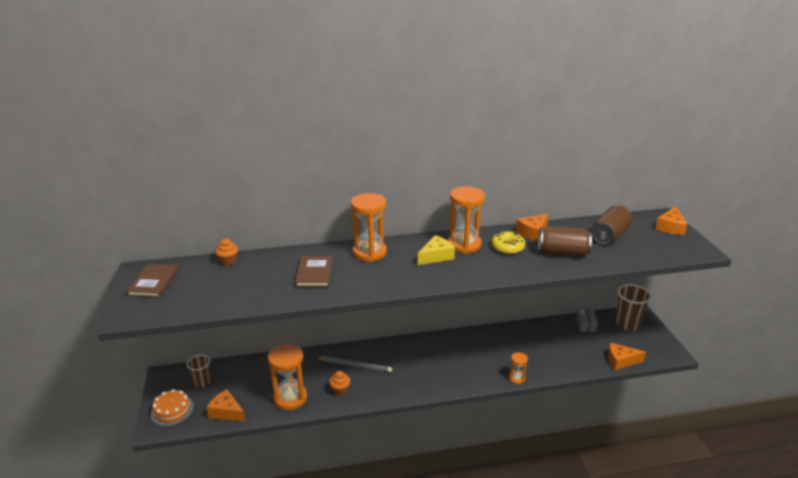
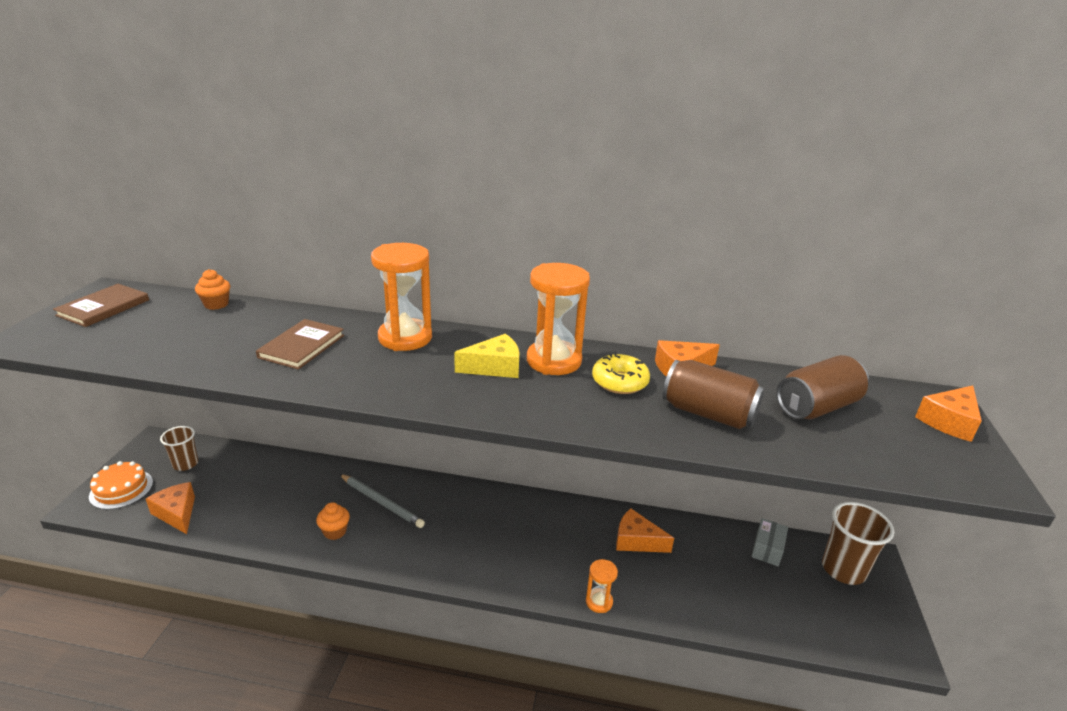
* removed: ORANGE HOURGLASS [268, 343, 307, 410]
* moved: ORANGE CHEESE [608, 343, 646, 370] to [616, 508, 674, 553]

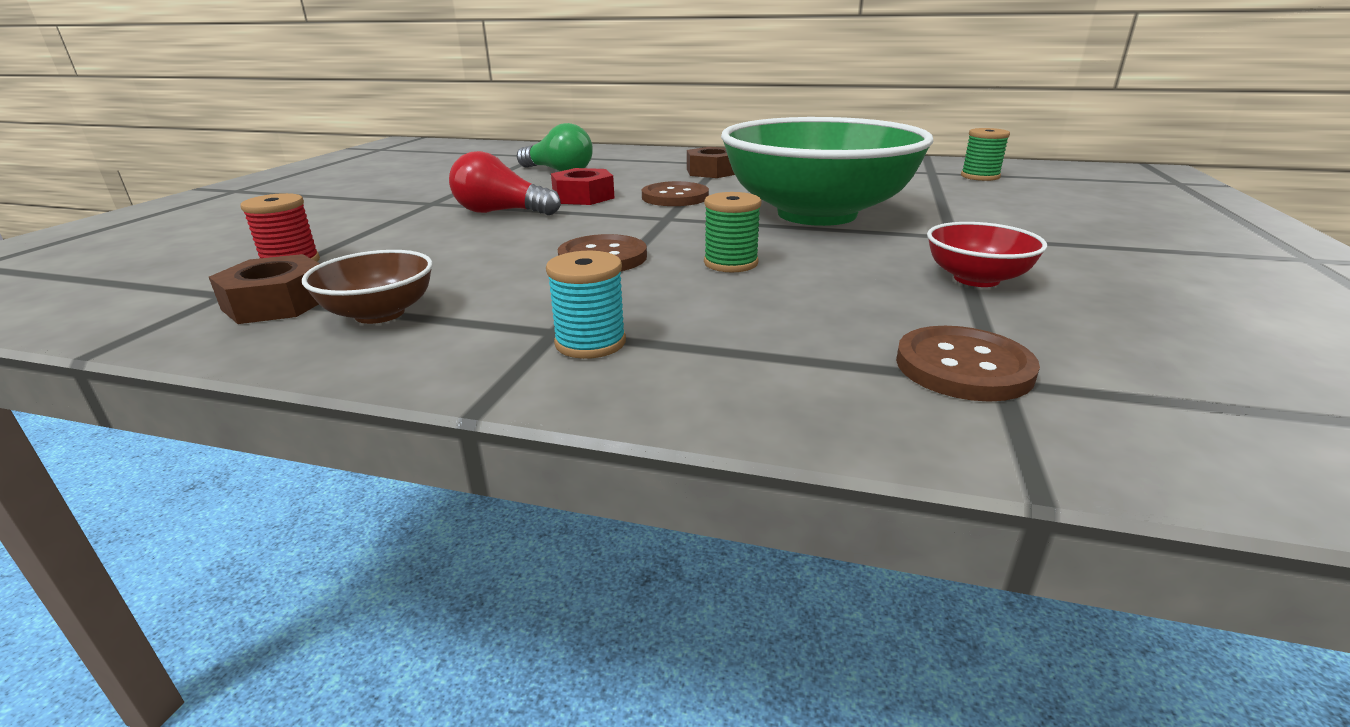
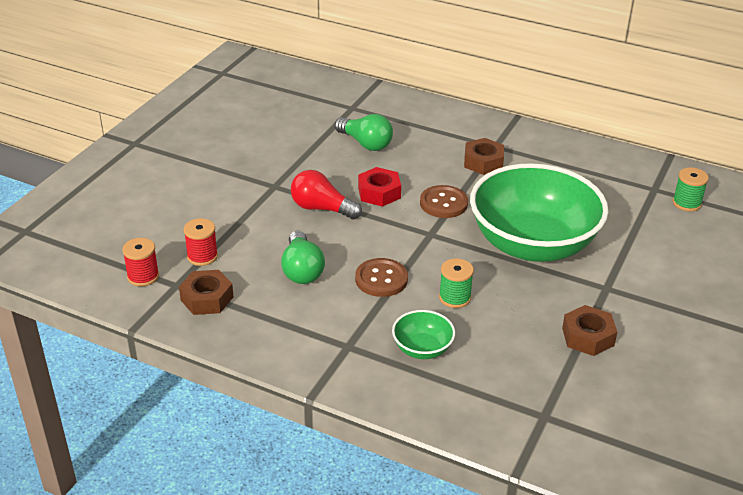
* removed: BROWN BOWL [302, 250, 433, 324]
* removed: TURQUOISE SPOOL [546, 251, 626, 359]
* removed: BROWN BUTTON [896, 326, 1040, 402]
* replaced: RED BOWL [927, 222, 1047, 287] to BROWN NUT [562, 305, 617, 356]
* added: RED SPOOL [122, 238, 159, 286]
* added: GREEN LIGHT BULB [281, 231, 325, 284]
* added: GREEN BOWL [392, 310, 455, 359]

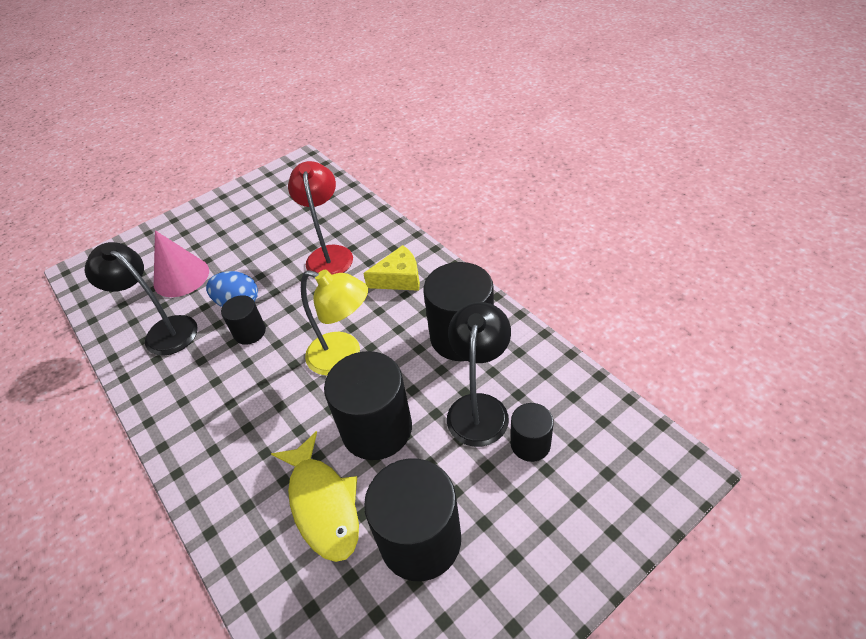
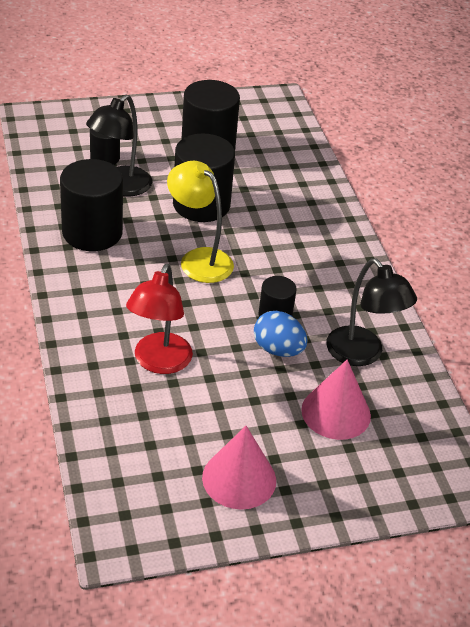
* removed: YELLOW FISH [271, 431, 359, 562]
* removed: YELLOW CHEESE [363, 245, 420, 291]
* added: PINK CONE [202, 426, 276, 509]

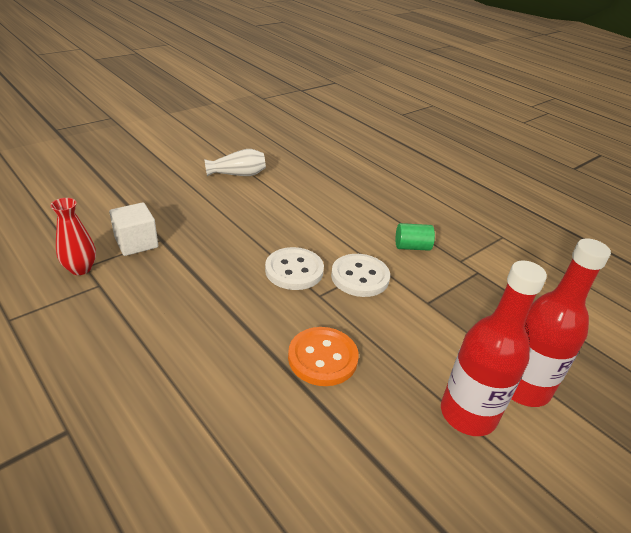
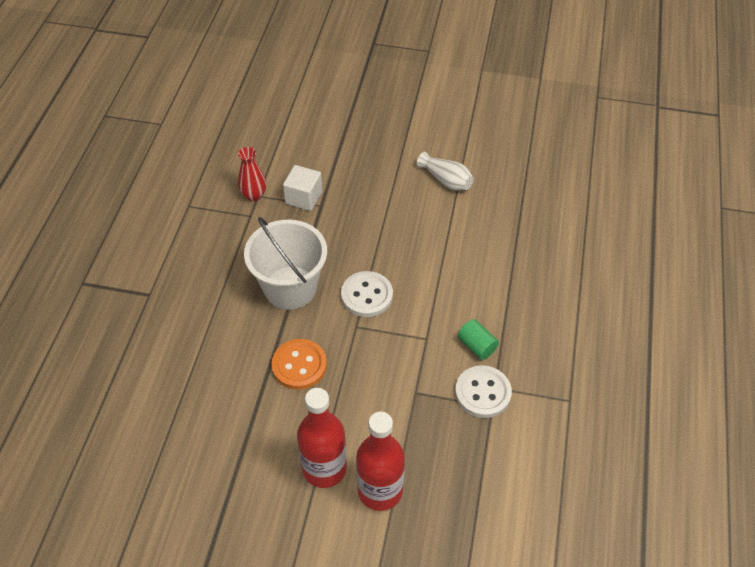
* moved: WHITE BUTTON [331, 254, 390, 297] to [455, 365, 512, 418]
* added: WHITE BUCKET [244, 217, 327, 310]

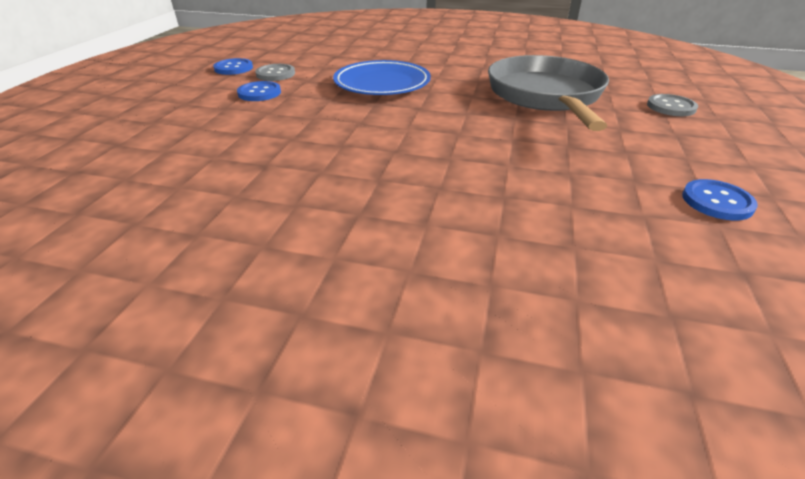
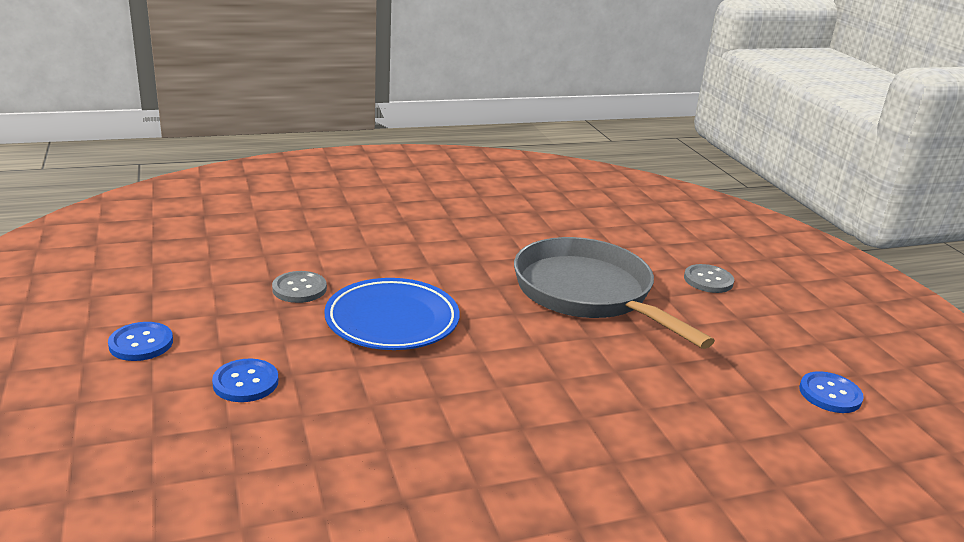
* moved: GREY BUTTON [255, 64, 295, 81] to [272, 271, 327, 303]

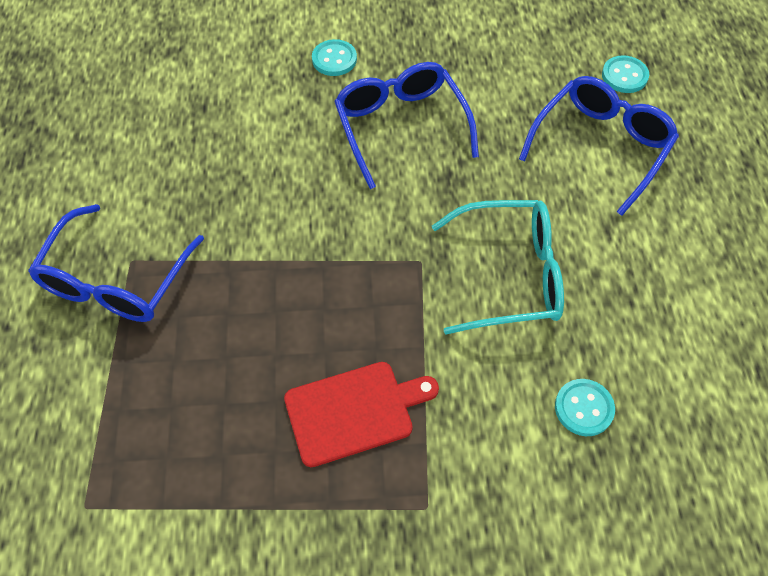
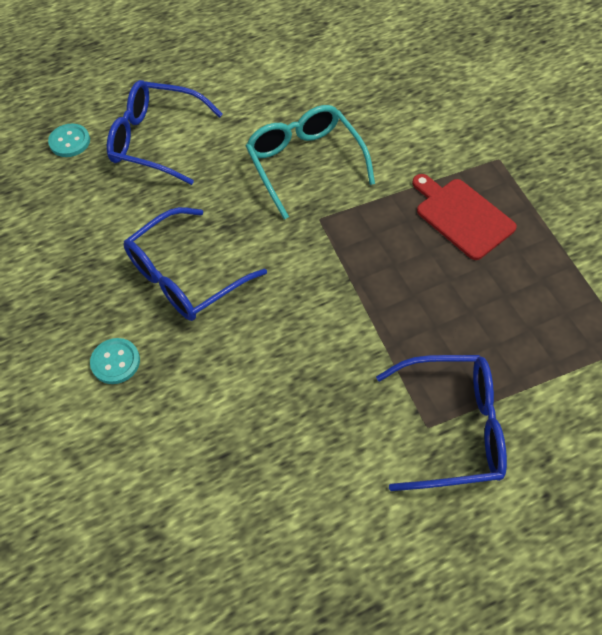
* removed: TURQUOISE BUTTON [555, 379, 615, 436]

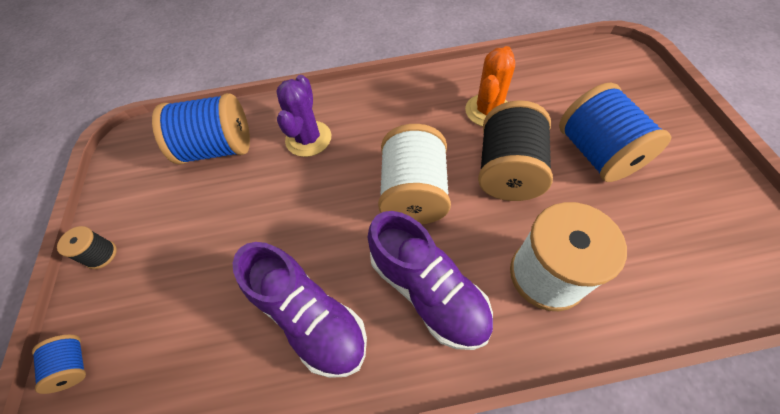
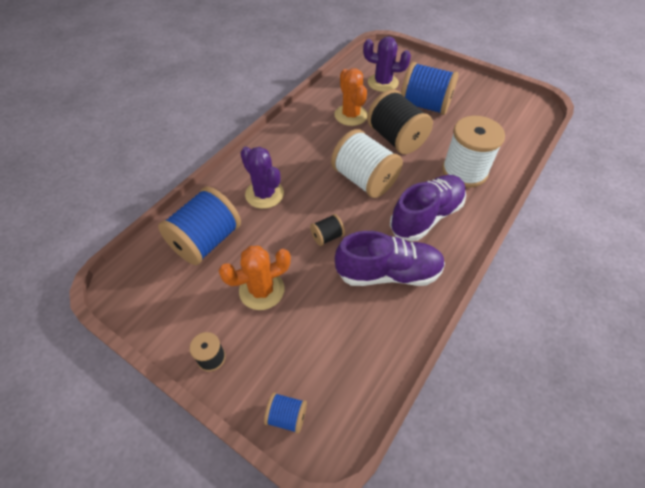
* turned: PURPLE SHOE [368, 211, 493, 350] = [390, 175, 466, 241] 45 degrees counterclockwise
* added: ORANGE CACTUS [219, 246, 291, 310]
* added: BLACK SPOOL [310, 214, 345, 246]
* added: PURPLE CACTUS [363, 36, 411, 92]

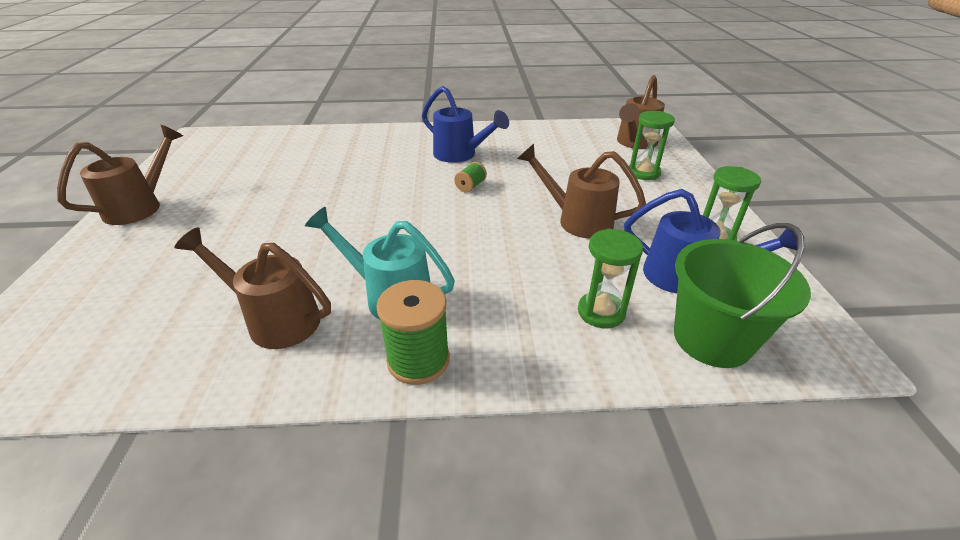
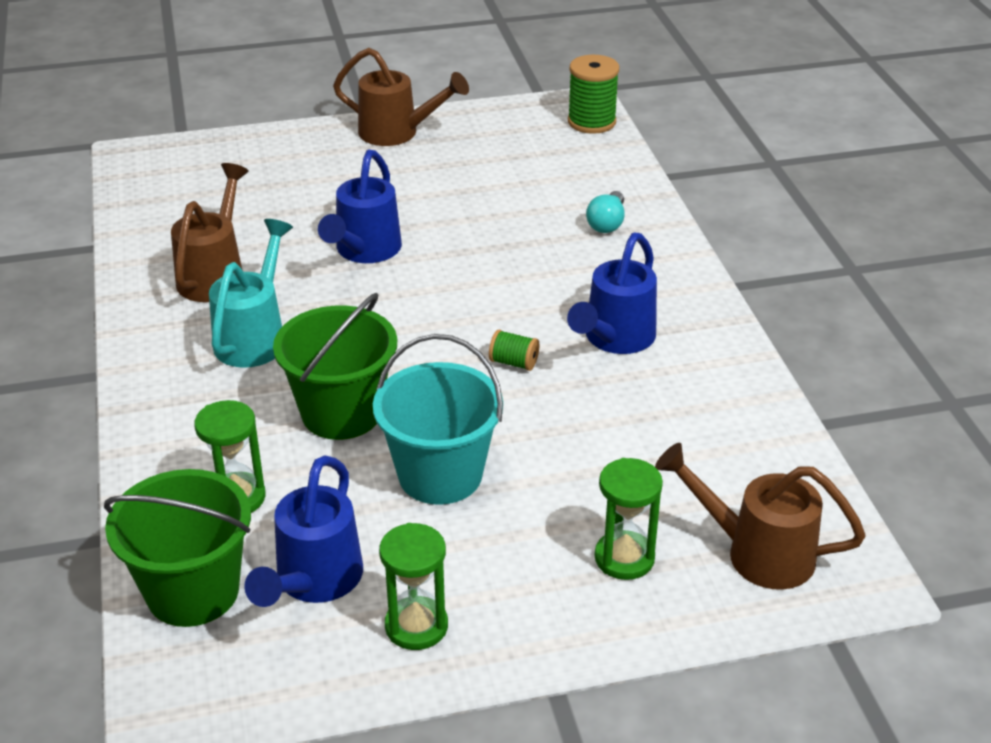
* moved: GREEN SPOOL [376, 280, 450, 385] to [568, 55, 619, 134]
* replaced: BROWN WATERING CAN [517, 144, 646, 239] to TURQUOISE BUCKET [373, 334, 503, 505]
* added: GREEN BUCKET [273, 293, 397, 440]
* added: BLUE WATERING CAN [318, 150, 402, 263]
* added: TURQUOISE LIGHT BULB [586, 191, 624, 233]

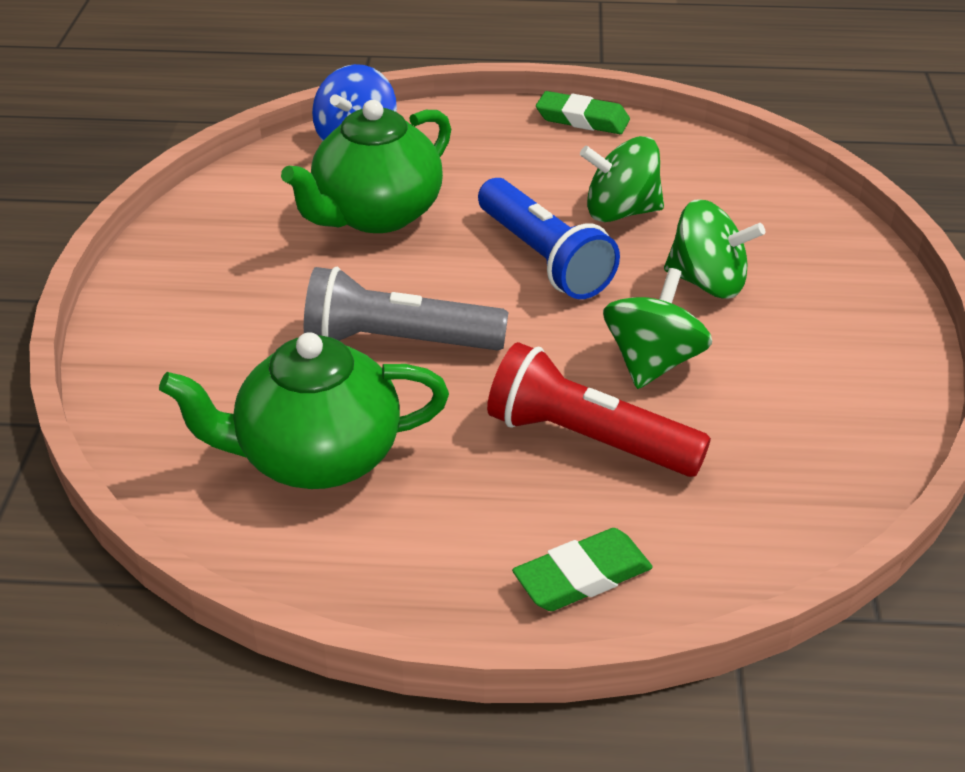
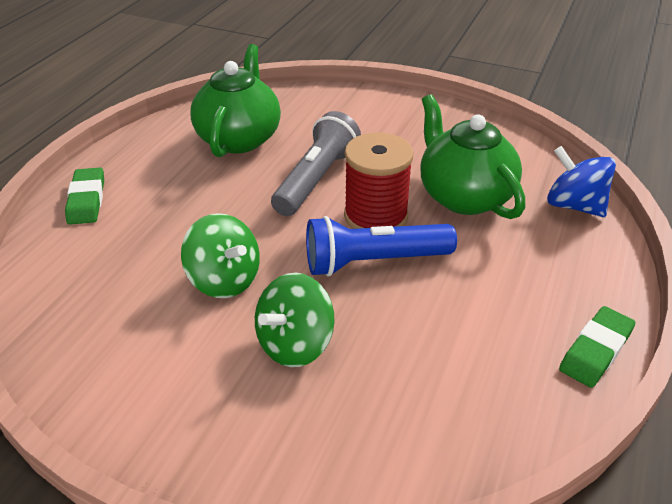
* removed: RED FLASHLIGHT [487, 342, 711, 477]
* removed: GREEN SPINNING TOP [580, 136, 664, 222]
* added: RED SPOOL [344, 132, 413, 229]

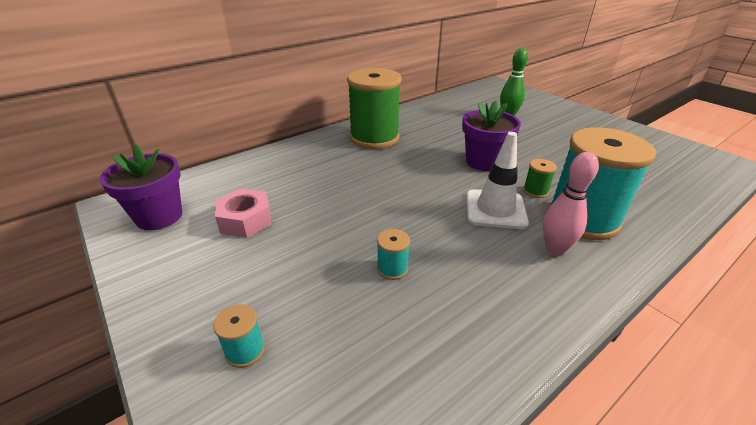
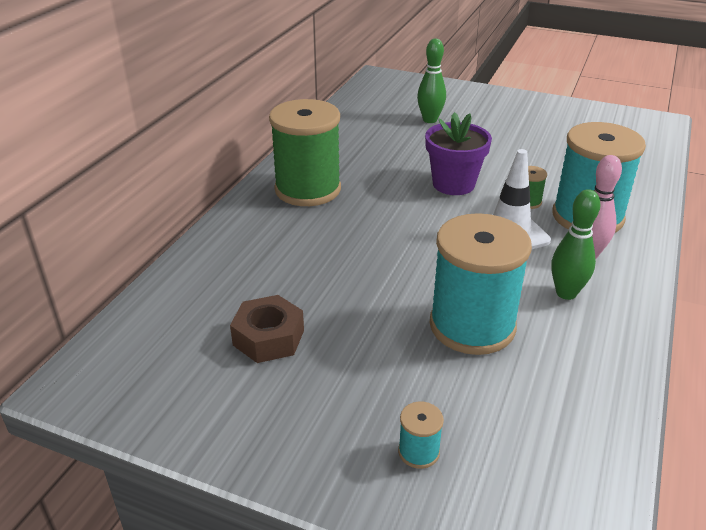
* removed: PURPLE FLOWER POT [100, 144, 182, 230]
* recoloured: PINK NUT [215, 188, 272, 238] to BROWN NUT [230, 295, 304, 363]
* resized: TURQUOISE SPOOL [377, 229, 410, 280] = [430, 213, 532, 355] x2.50
* added: GREEN BOWLING PIN [552, 189, 600, 300]

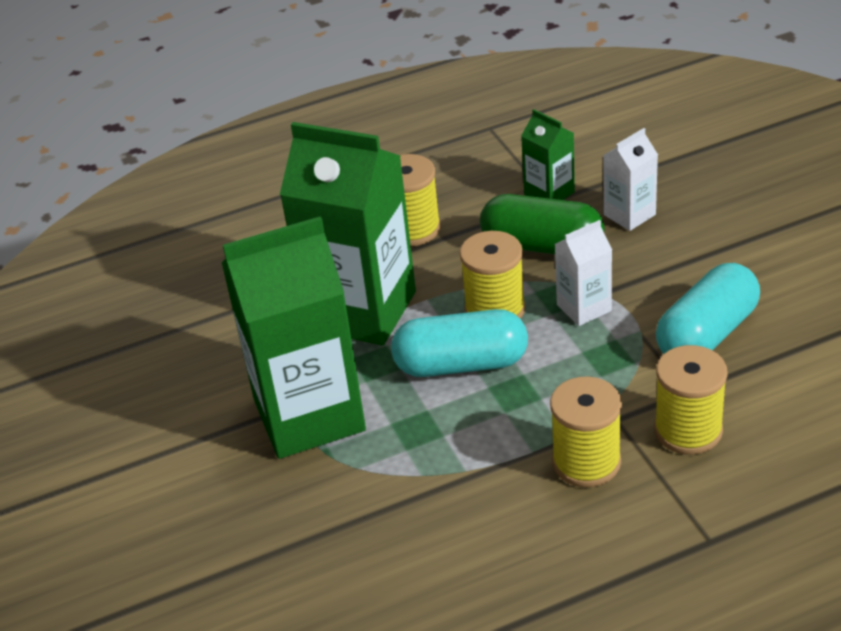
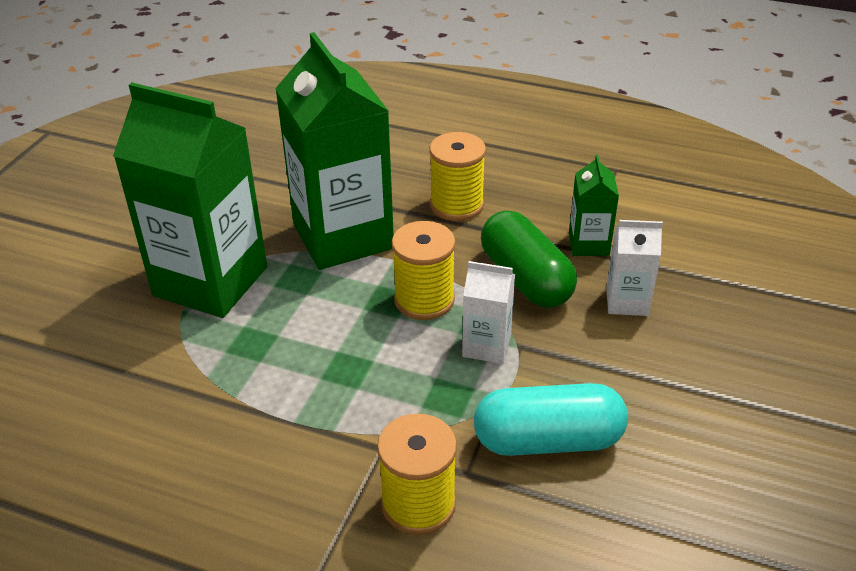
* removed: TURQUOISE CAPSULE [391, 309, 528, 377]
* removed: YELLOW SPOOL [550, 376, 622, 487]

